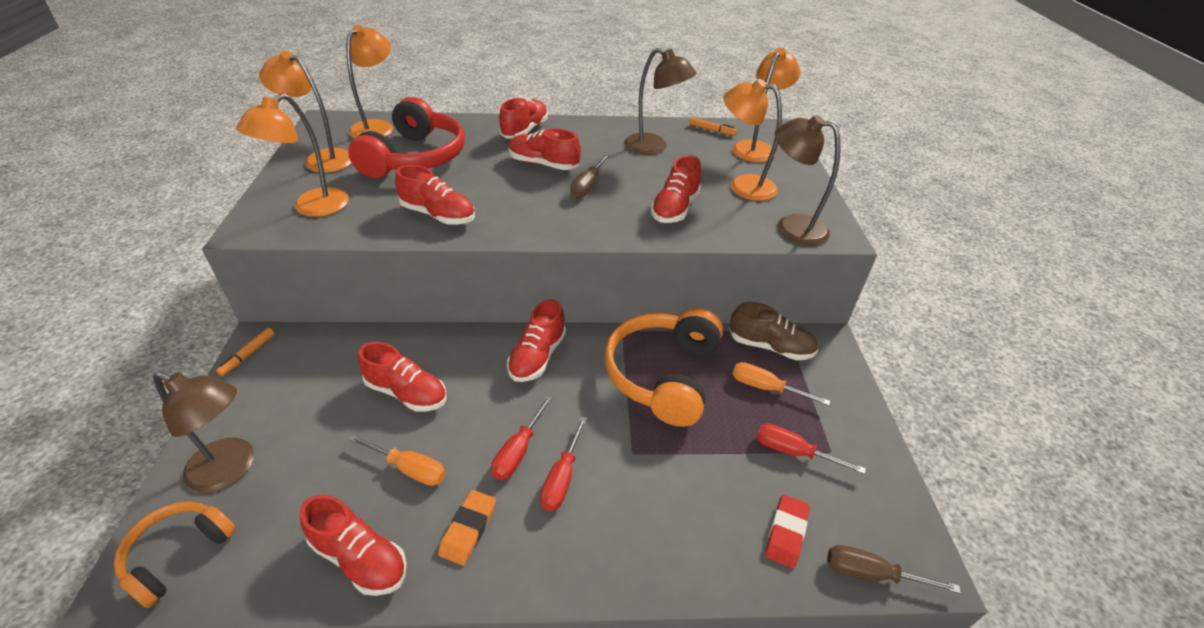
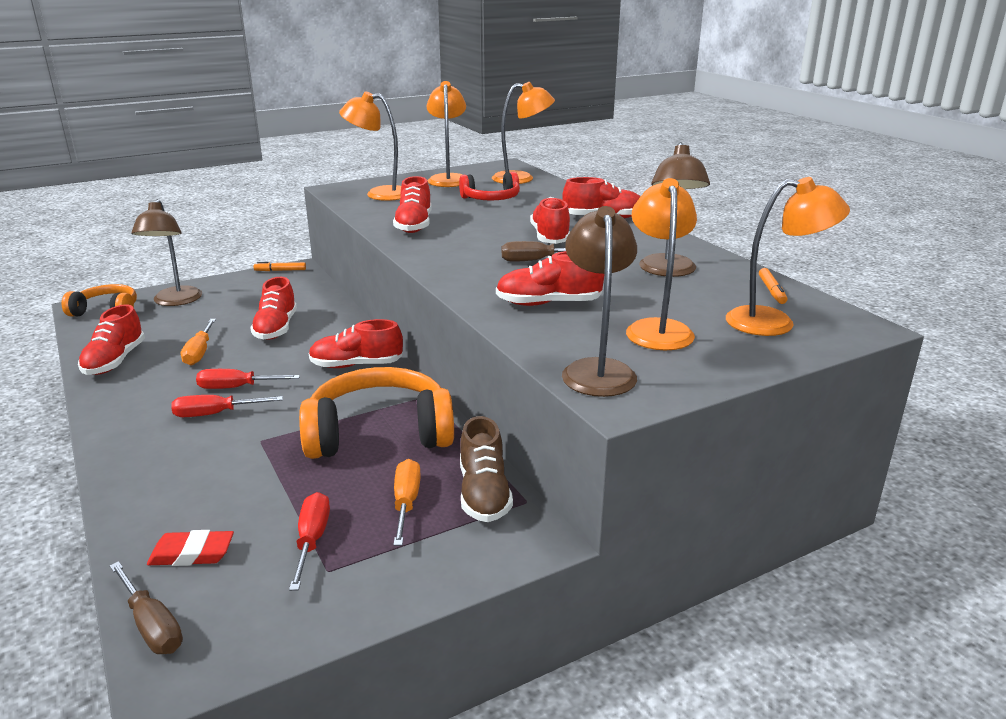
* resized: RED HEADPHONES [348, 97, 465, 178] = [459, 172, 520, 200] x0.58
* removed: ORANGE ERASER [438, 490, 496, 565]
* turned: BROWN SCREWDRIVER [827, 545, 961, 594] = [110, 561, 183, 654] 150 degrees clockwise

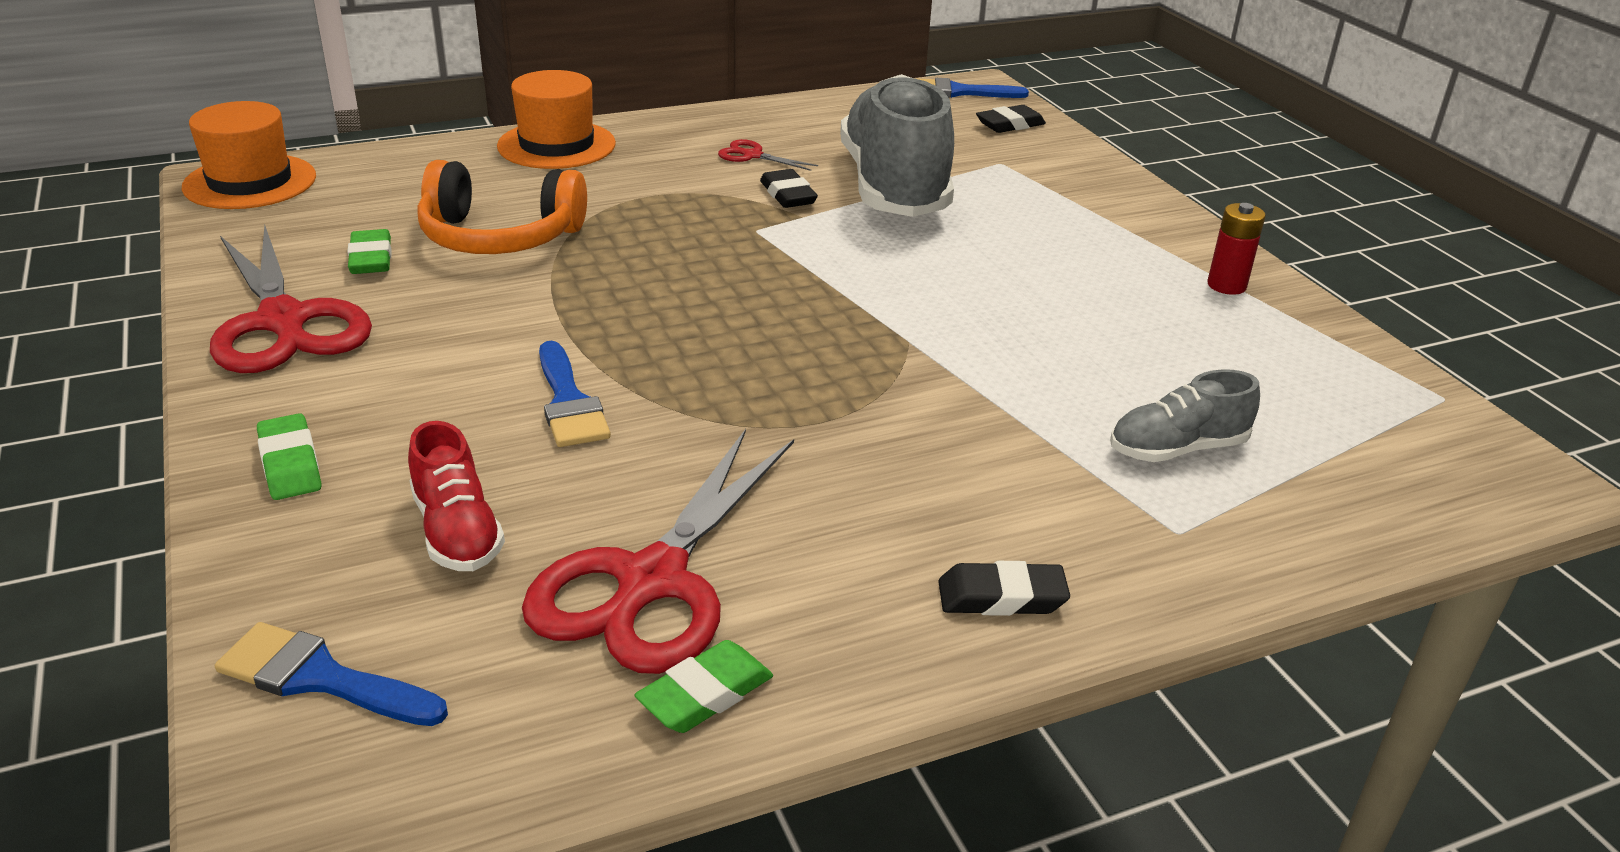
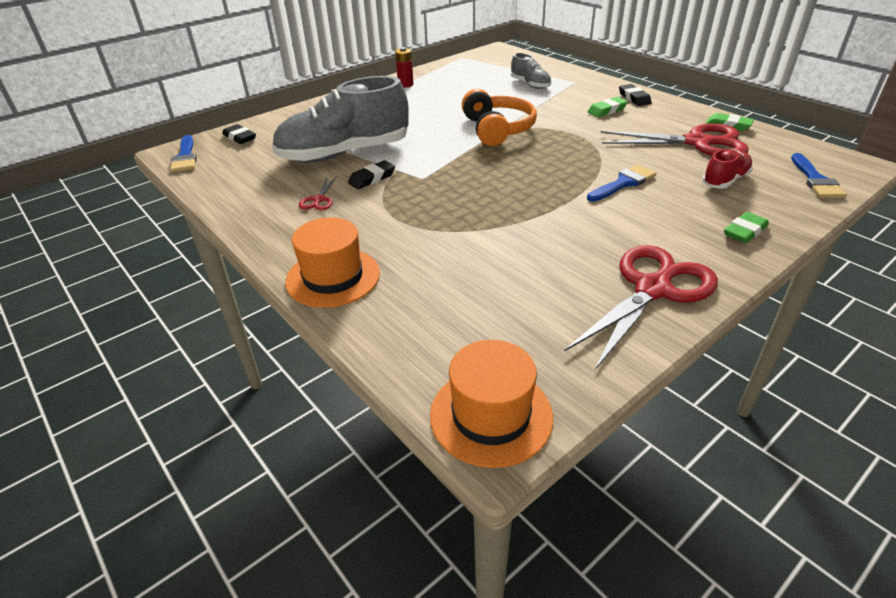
* moved: GREEN ERASER [347, 229, 392, 274] to [588, 97, 628, 117]
* moved: ORANGE HEADPHONES [417, 160, 587, 254] to [462, 89, 537, 146]

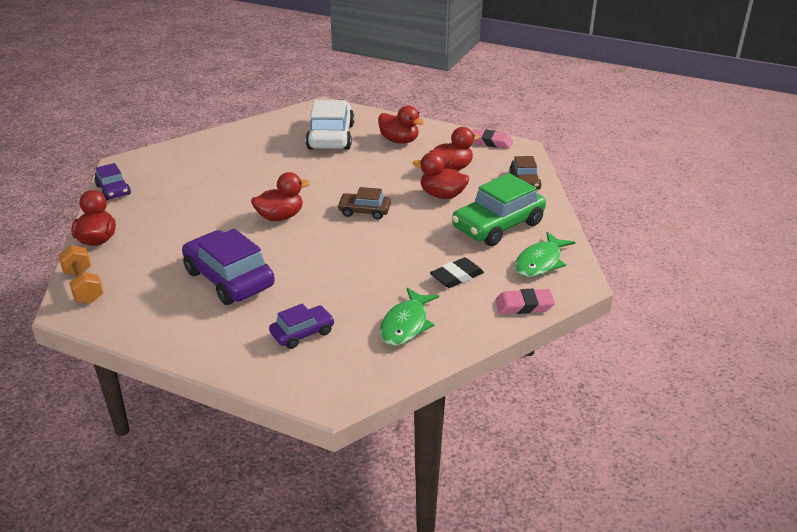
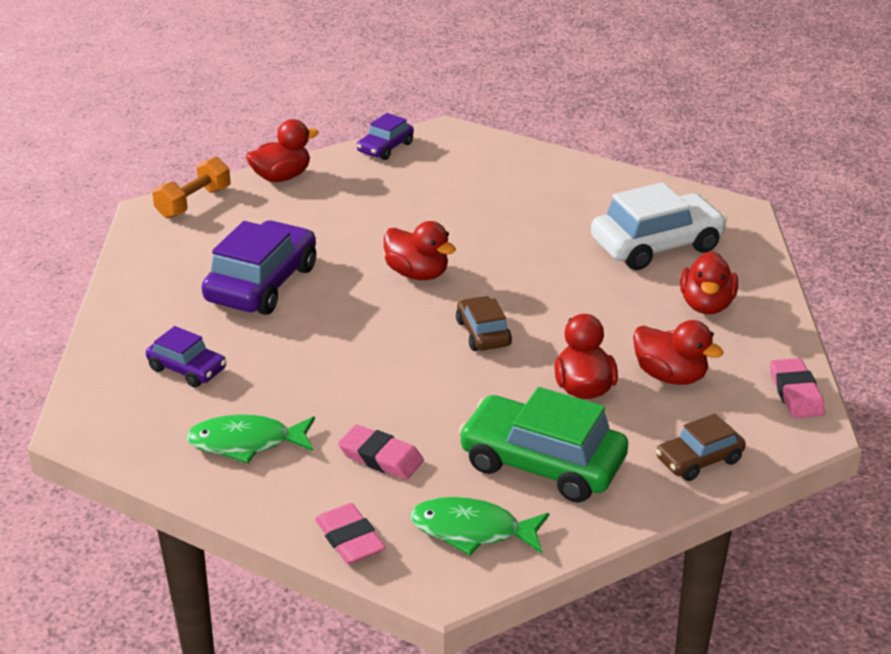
* recoloured: BLACK ERASER [430, 257, 484, 288] to PINK ERASER [338, 425, 424, 480]

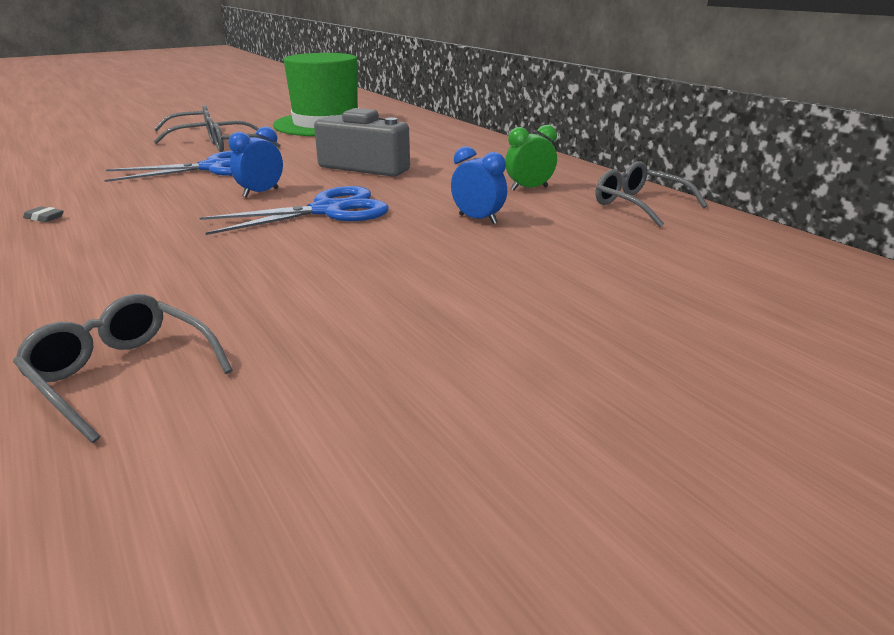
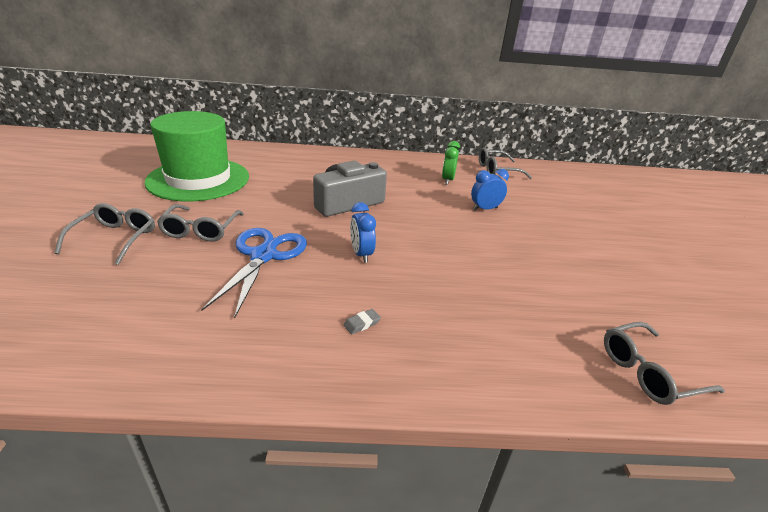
* moved: GREY ERASER [23, 206, 63, 222] to [343, 309, 381, 334]
* removed: BLUE SCISSORS [199, 186, 389, 235]

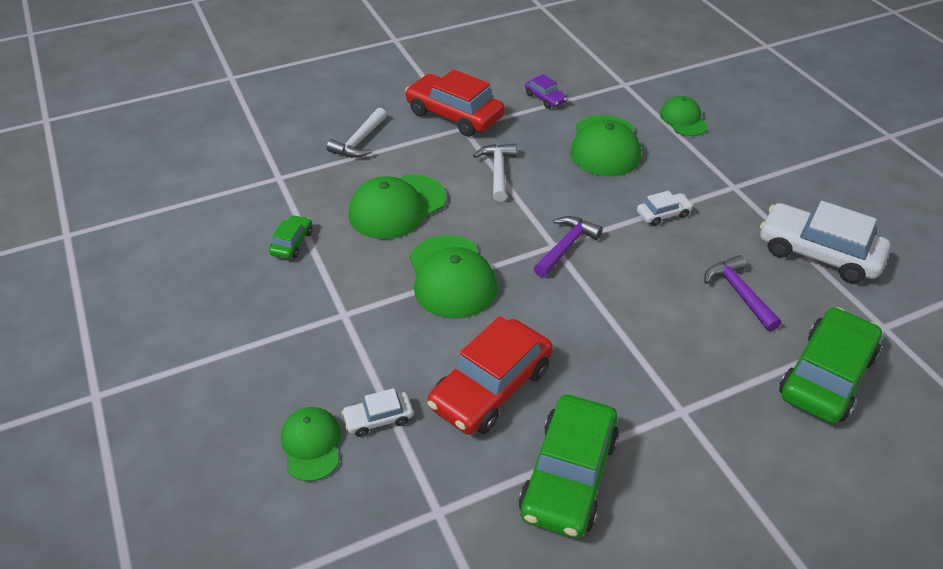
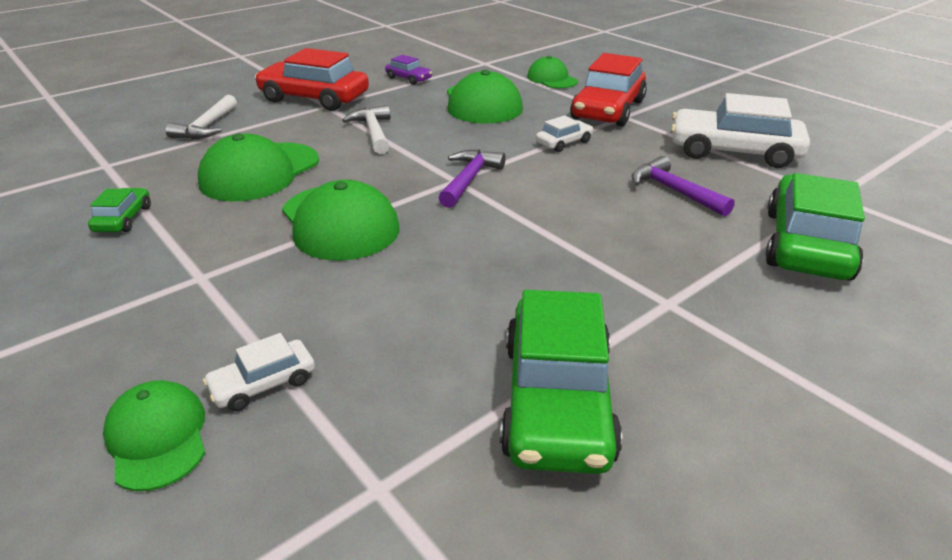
* moved: RED CAR [427, 316, 553, 435] to [570, 53, 647, 127]

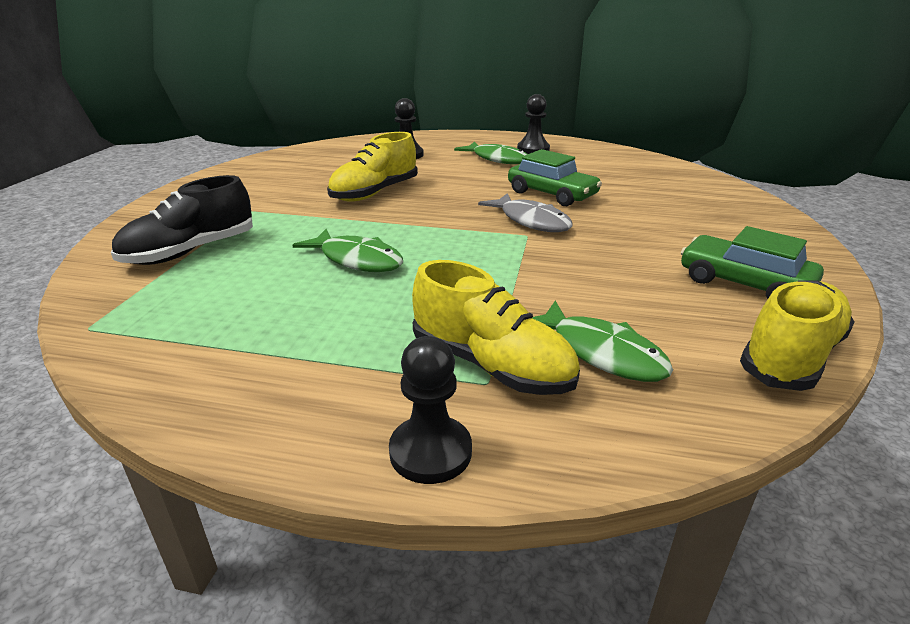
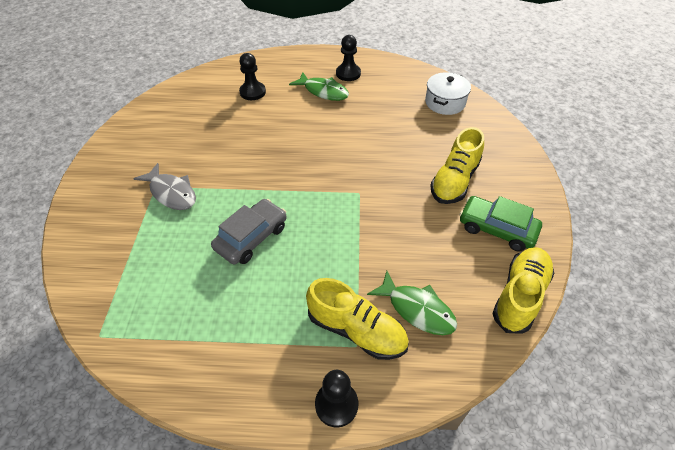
* removed: BLACK SHOE [111, 175, 253, 265]
* replaced: GREEN FISH [293, 229, 403, 272] to GREY CAR [211, 199, 287, 265]
* moved: YELLOW SHOE [327, 132, 418, 202] to [430, 127, 484, 204]
* moved: GREY FISH [478, 193, 572, 232] to [133, 163, 196, 210]
* removed: GREEN CAR [508, 149, 602, 206]
* added: WHITE POT [425, 72, 471, 115]

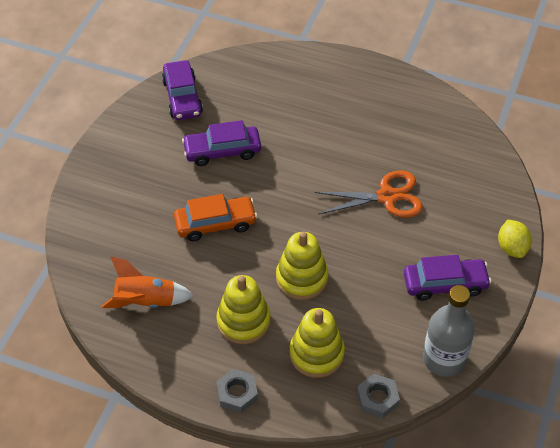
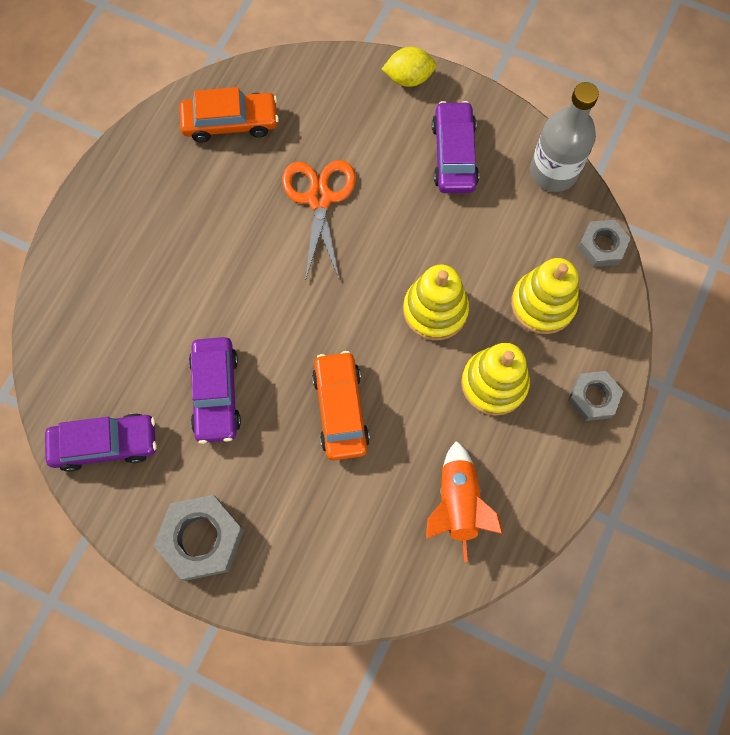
* added: GREY NUT [154, 495, 244, 581]
* added: ORANGE CAR [179, 87, 279, 142]

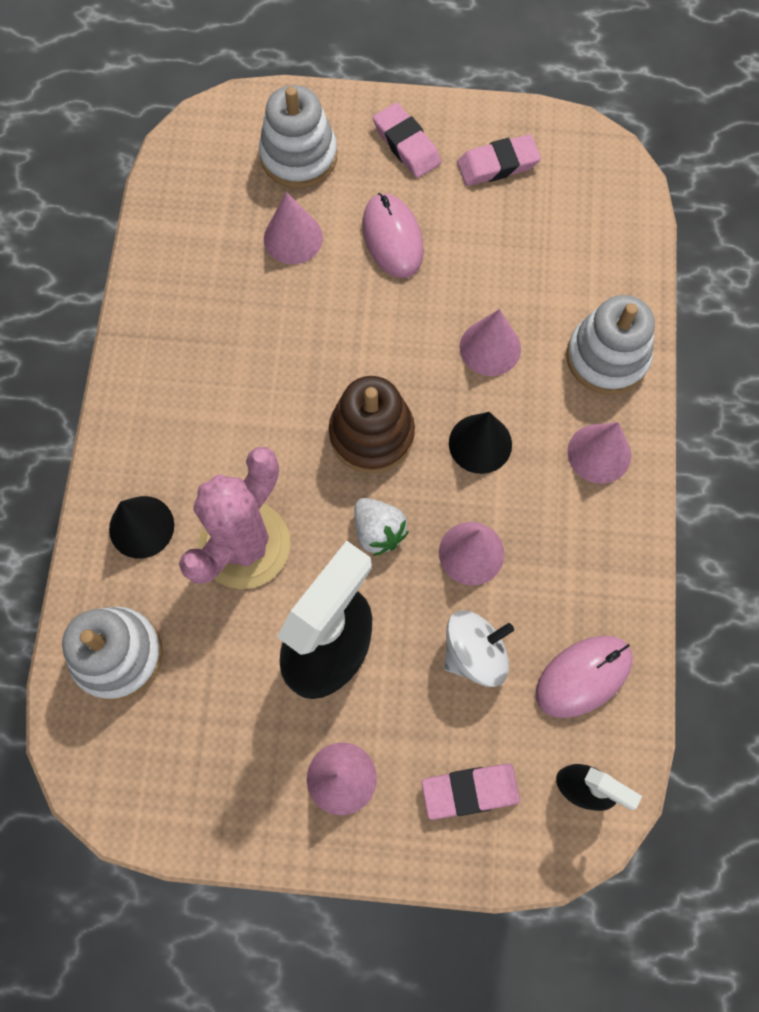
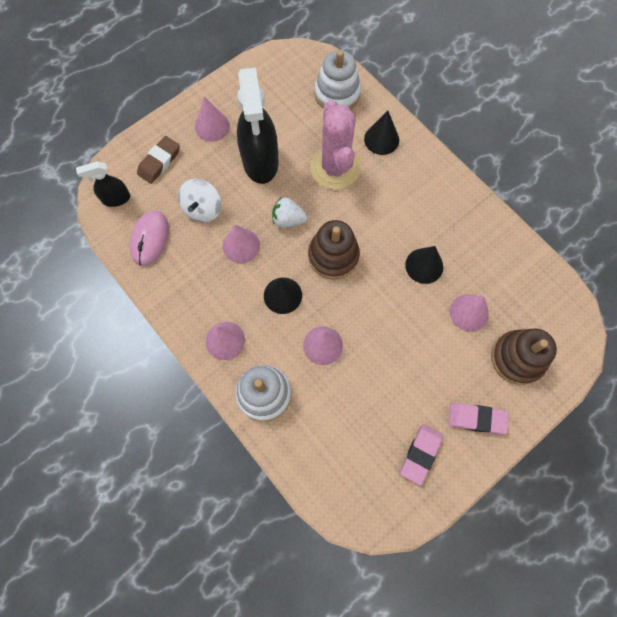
* recoloured: WHITE STACKING TOY [259, 85, 337, 188] to BROWN STACKING TOY [491, 329, 557, 385]
* removed: PINK MOUSE [362, 193, 424, 278]
* recoloured: PINK ERASER [422, 763, 520, 820] to BROWN ERASER [137, 136, 180, 184]
* added: BLACK CONE [405, 246, 443, 284]

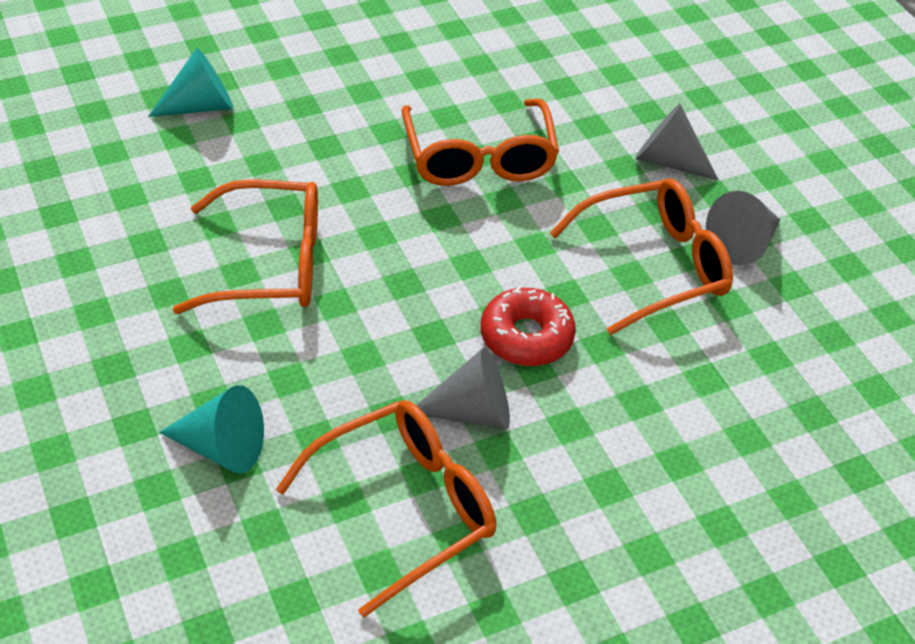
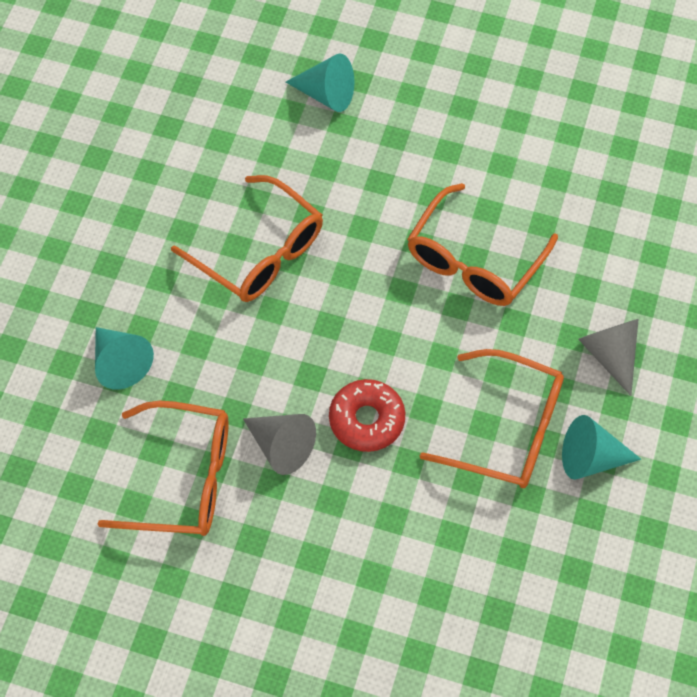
* recoloured: GREY CONE [706, 191, 780, 265] to TURQUOISE CONE [562, 415, 641, 480]

